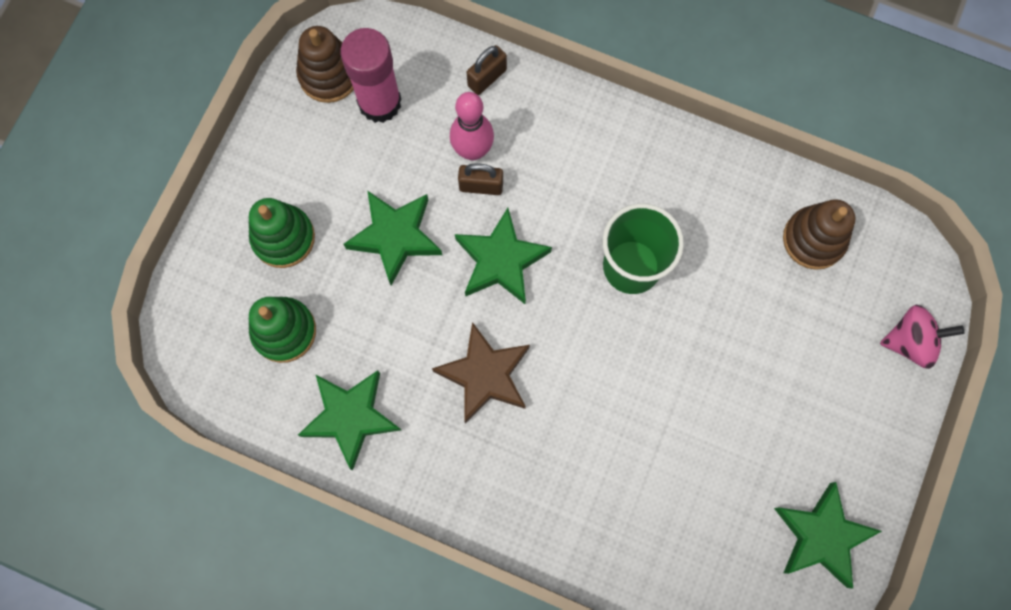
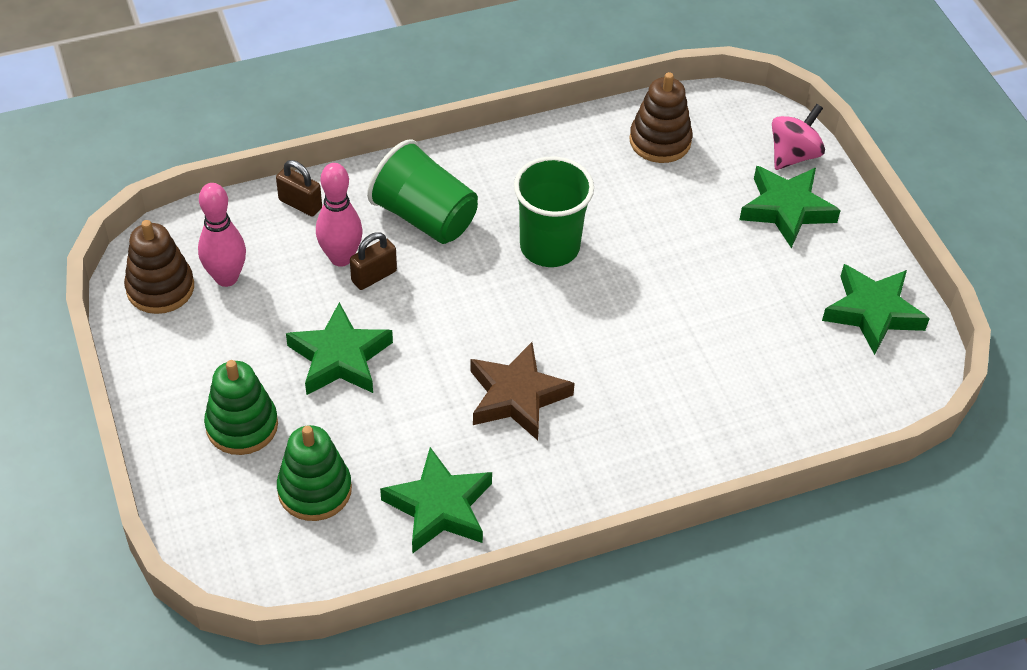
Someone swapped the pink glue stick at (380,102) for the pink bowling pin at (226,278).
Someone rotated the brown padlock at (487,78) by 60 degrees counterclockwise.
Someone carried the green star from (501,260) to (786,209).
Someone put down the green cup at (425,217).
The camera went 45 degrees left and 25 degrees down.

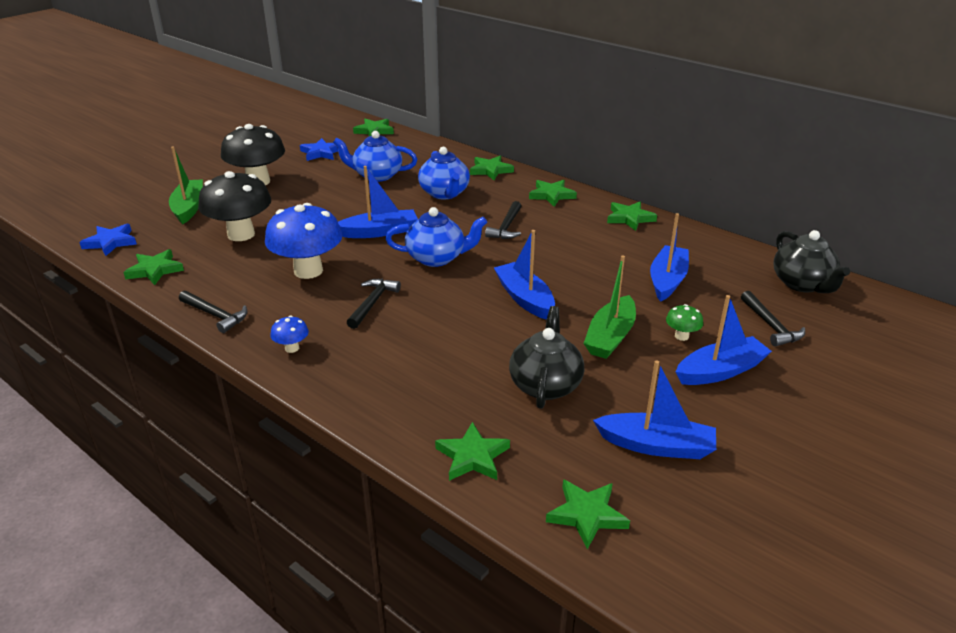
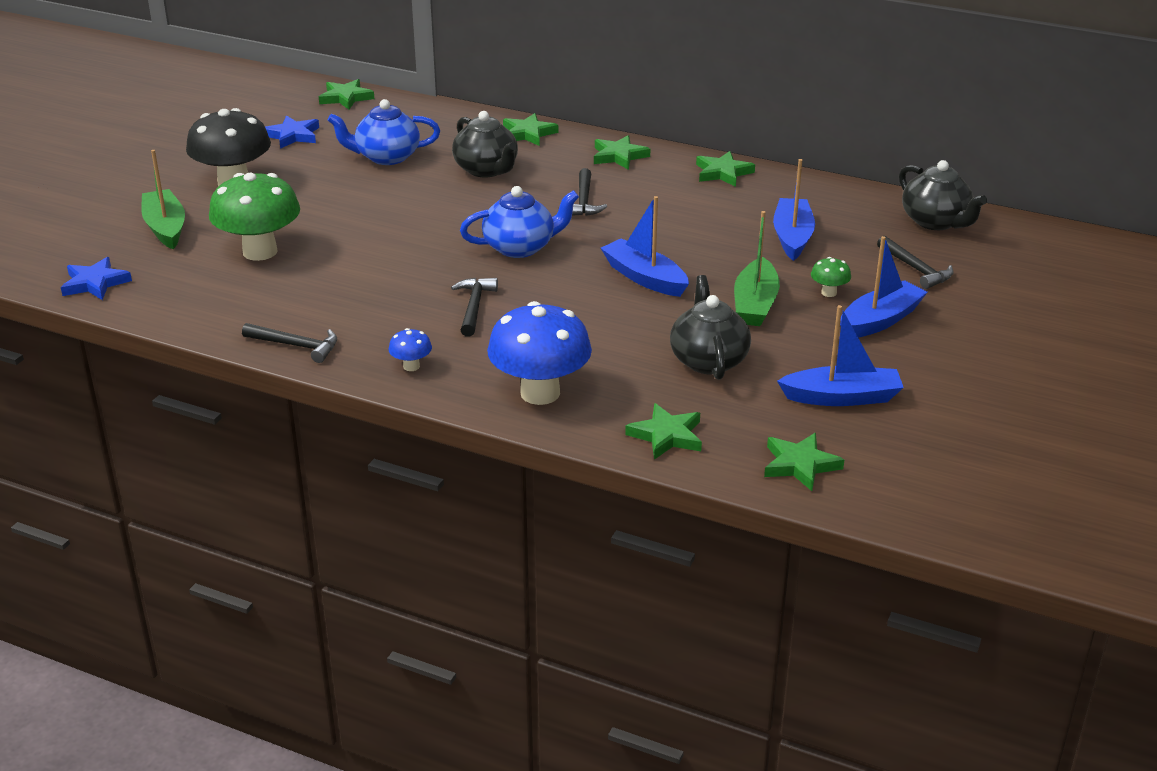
Someone repainted the blue teapot at (444,193), which became the black teapot at (486,170).
Someone took away the blue boat at (379,232).
Someone repainted the black mushroom at (241,234), which became the green mushroom at (260,252).
Someone carried the blue mushroom from (308,271) to (540,393).
Someone took away the green star at (155,270).
The camera went 15 degrees left and 0 degrees up.

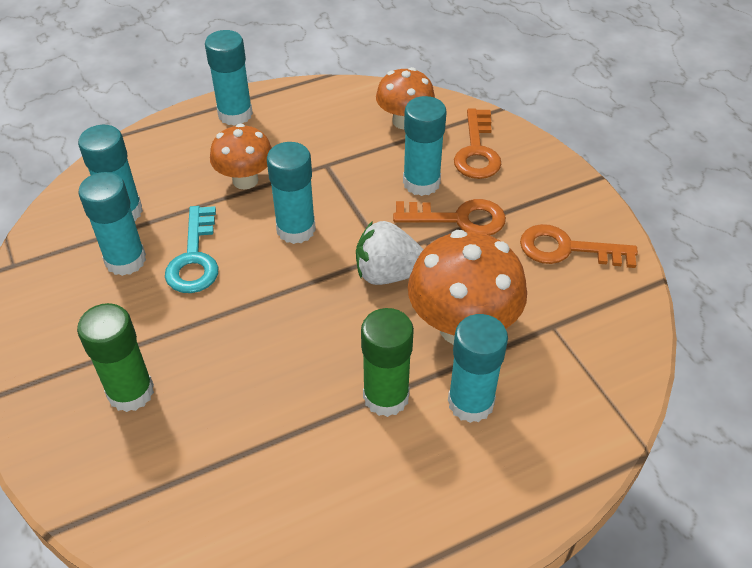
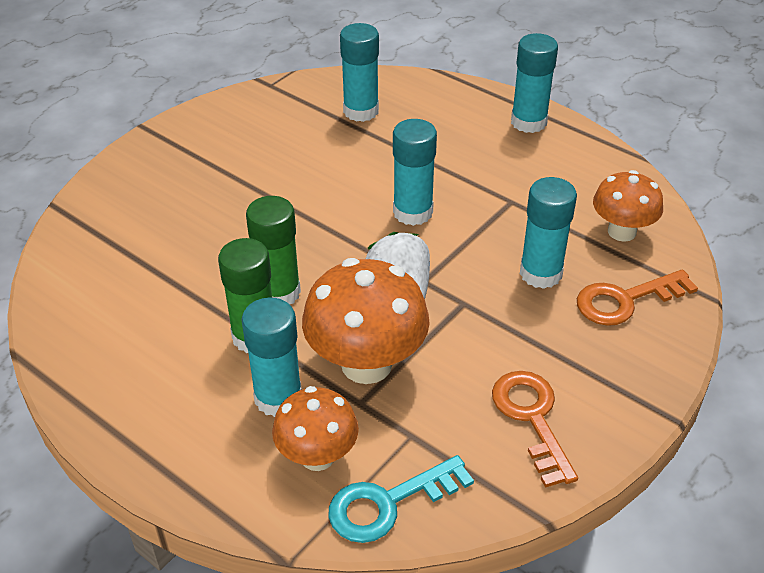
Someone carried the orange mushroom from (245,180) to (317,456).
Someone took away the turquoise glue stick at (125,260).
Someone took away the orange key at (458,219).
Someone carried the turquoise key from (194,258) to (388,503).
Someone carried the green glue stick from (131,392) to (279,292).
The camera went 65 degrees right and 5 degrees down.

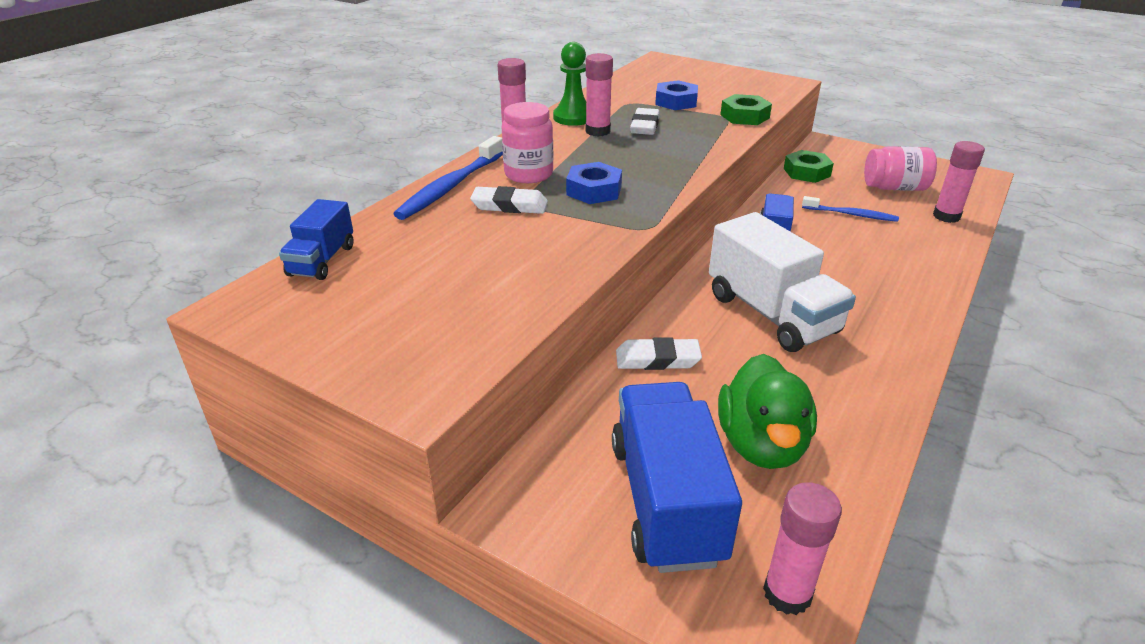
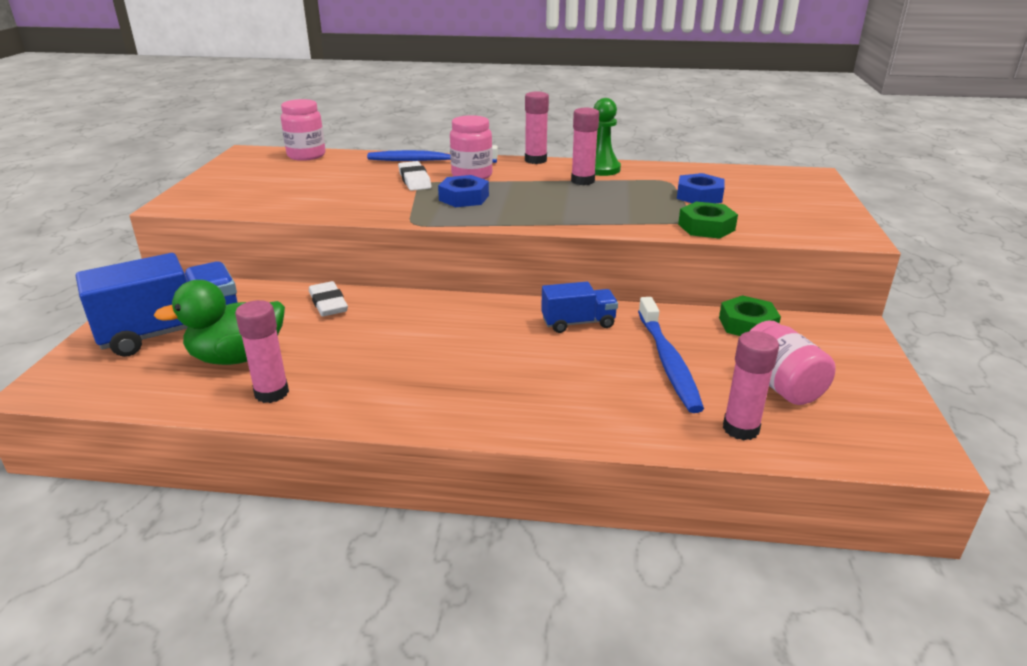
Someone took away the white eraser at (644,126).
Someone scaled the blue toothbrush at (851,214) by 1.61.
Someone swapped the blue truck at (322,260) for the pink jar at (306,155).
Someone took away the white truck at (771,314).
Someone carried the pink glue stick from (787,593) to (271,393).
The camera went 65 degrees right and 5 degrees down.

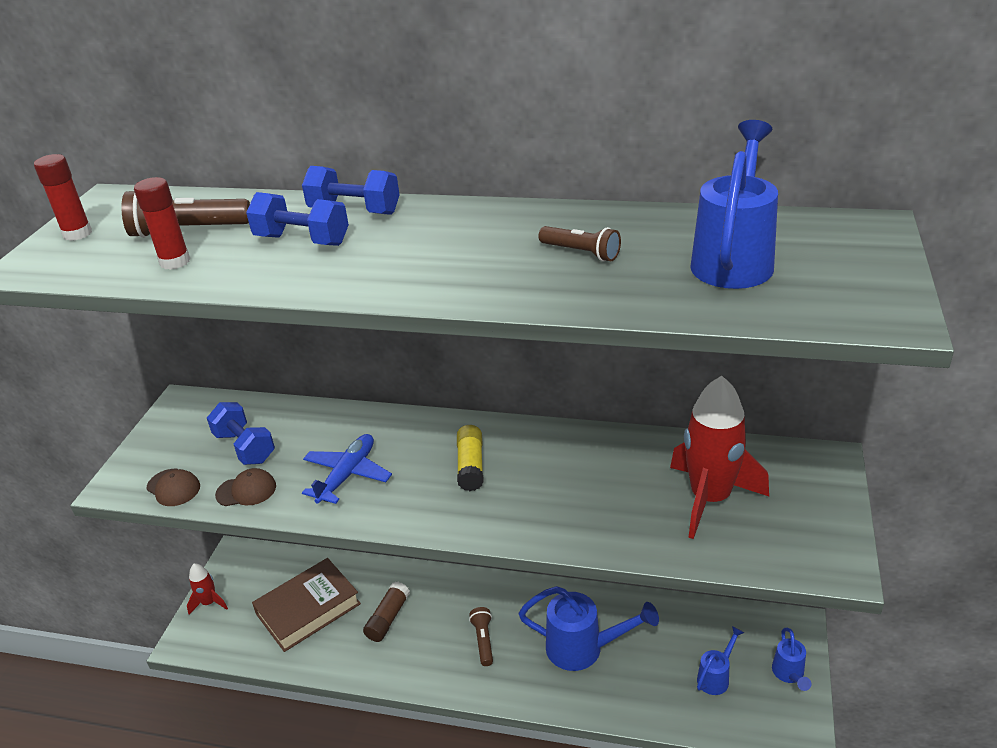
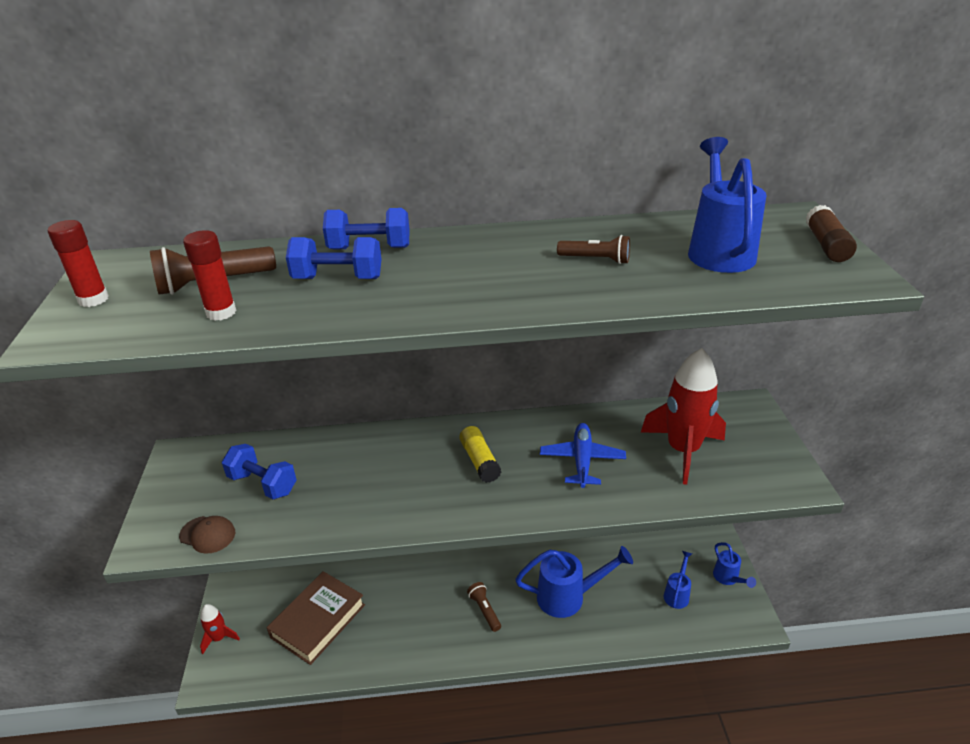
Someone carried the blue plane from (347,475) to (582,460).
Someone took away the brown cap at (246,490).
Someone carried the brown glue stick from (388,618) to (826,245).
The camera went 20 degrees left and 0 degrees up.

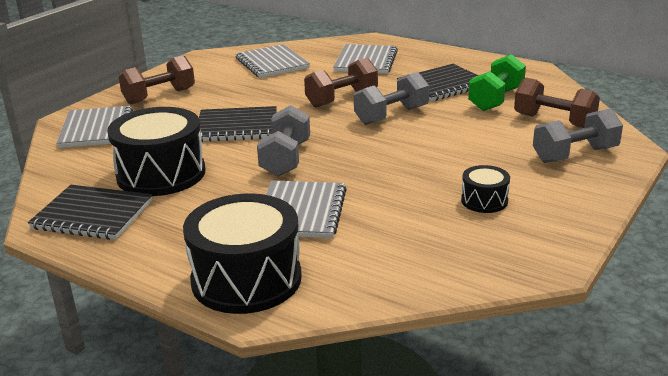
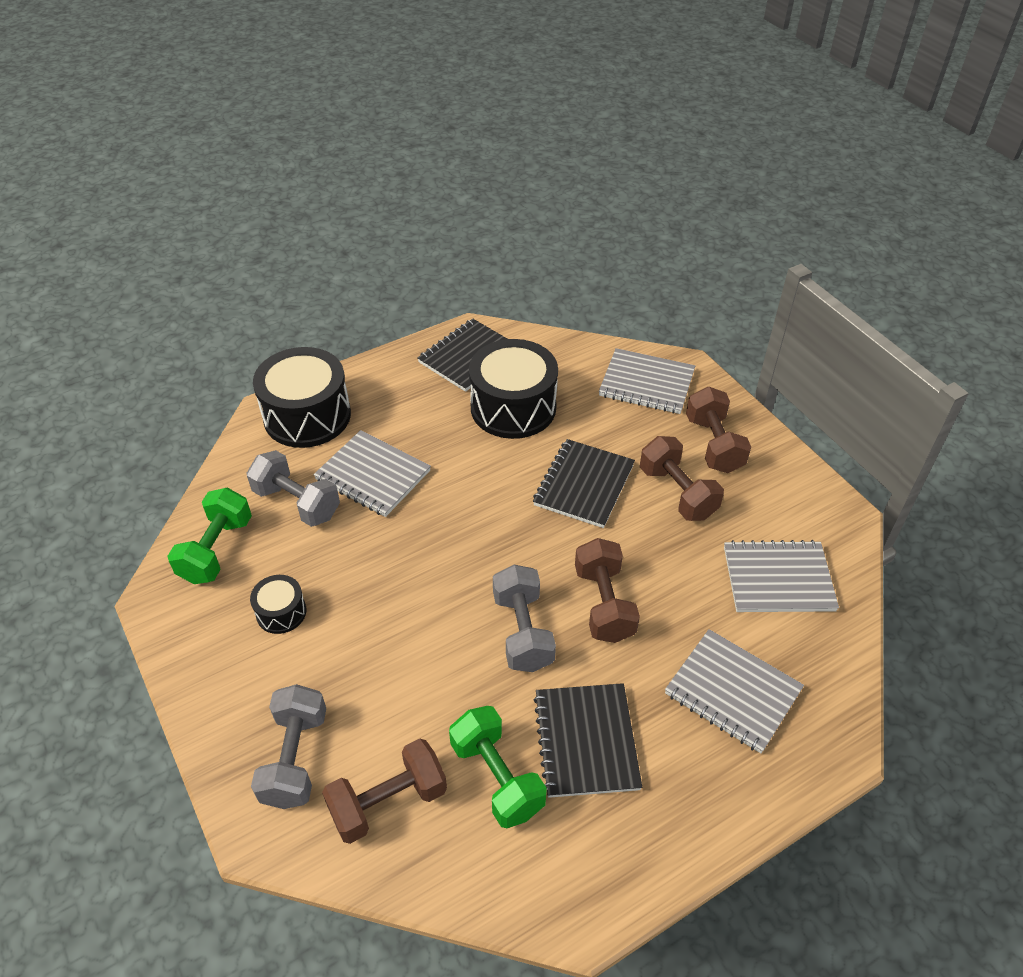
Someone carried the grey dumbbell from (285,159) to (297,503).
Someone put down the brown dumbbell at (677,493).
Someone put down the green dumbbell at (216,550).
The camera went 115 degrees right and 20 degrees up.

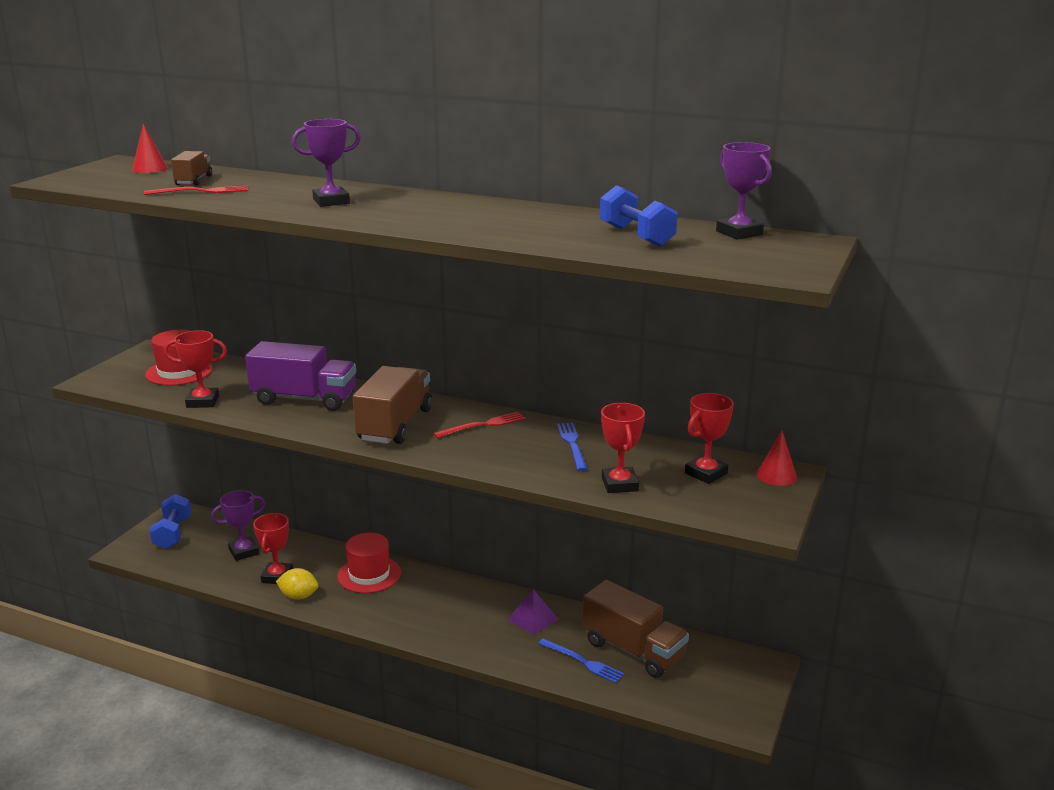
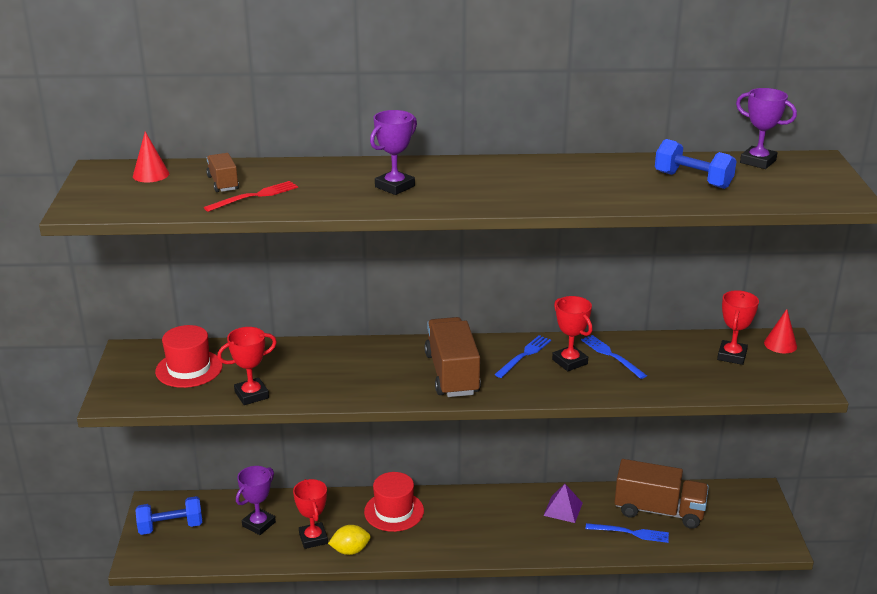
Someone took away the purple truck at (304,399).
Someone carried the red trophy from (619,484) to (569,362).
Someone repainted the red fork at (483,425), which became the blue fork at (524,355).
Someone rotated the blue dumbbell at (173,533) by 75 degrees counterclockwise.
The camera went 25 degrees left and 5 degrees up.

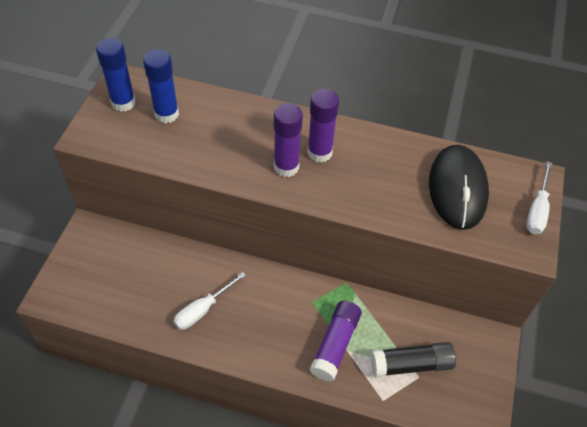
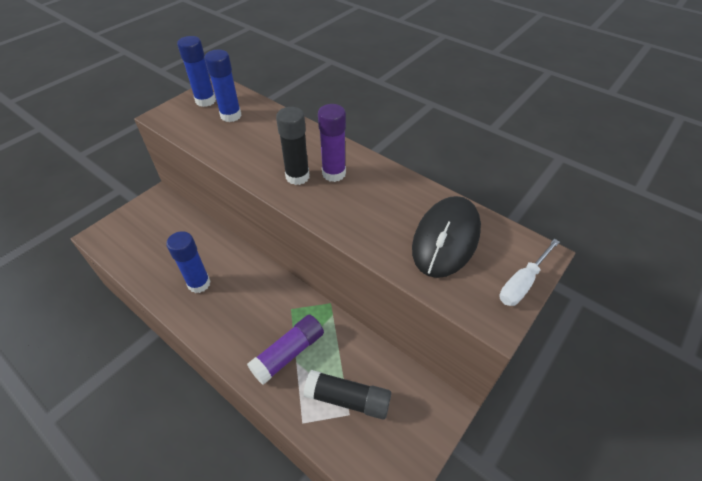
Someone repainted the purple glue stick at (286,167), which became the black glue stick at (297,177).
Someone swapped the white screwdriver at (203,309) for the blue glue stick at (199,283).
The camera went 25 degrees right and 5 degrees down.

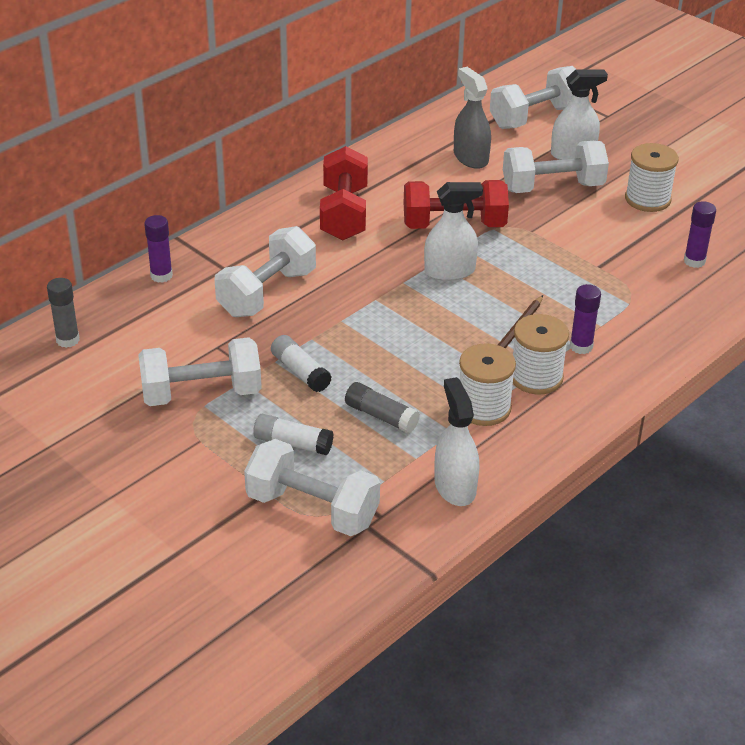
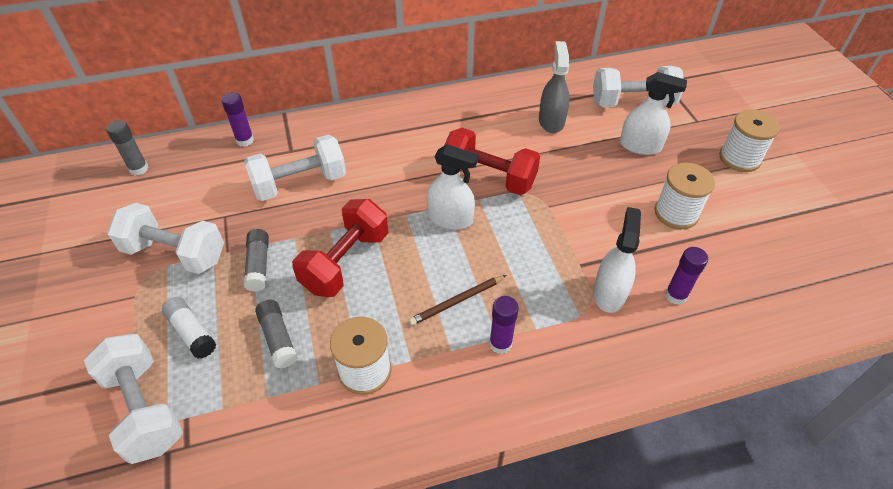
Someone took away the white dumbbell at (552,187).
Someone carried the red dumbbell from (344,214) to (346,262).
Someone carried the white spool from (536,377) to (739,158).
Someone repainted the white glue stick at (300,372), which became the grey glue stick at (258,265).
Someone carried the white spray bottle from (455,486) to (609,293).
The camera went 30 degrees right and 10 degrees up.

